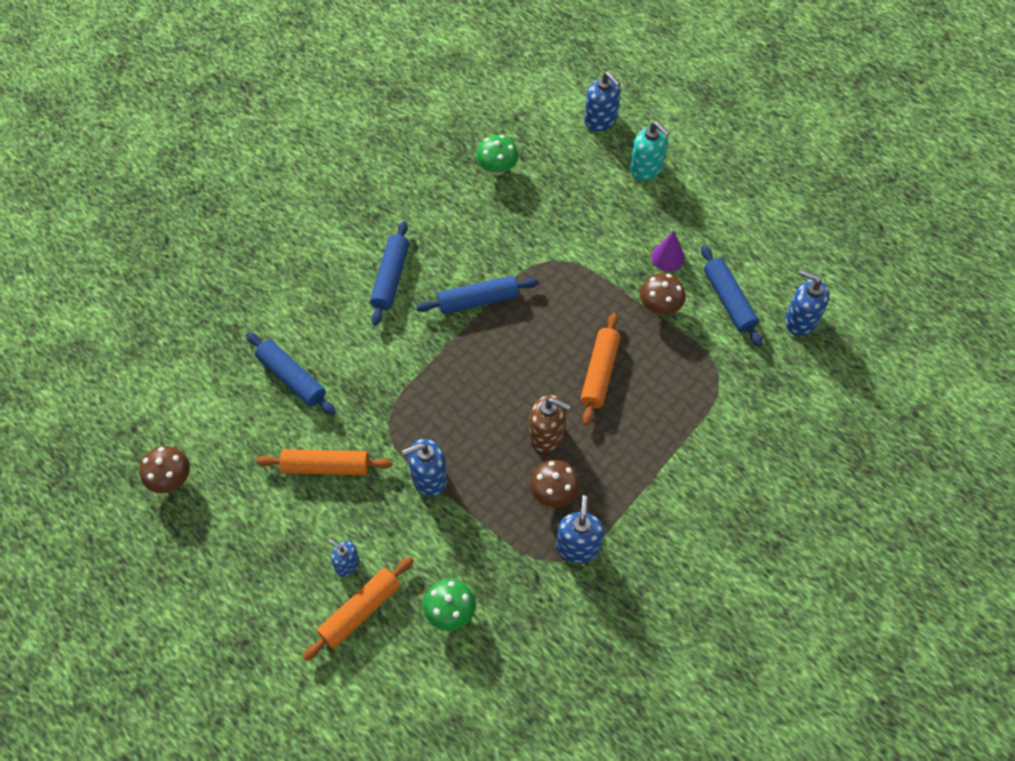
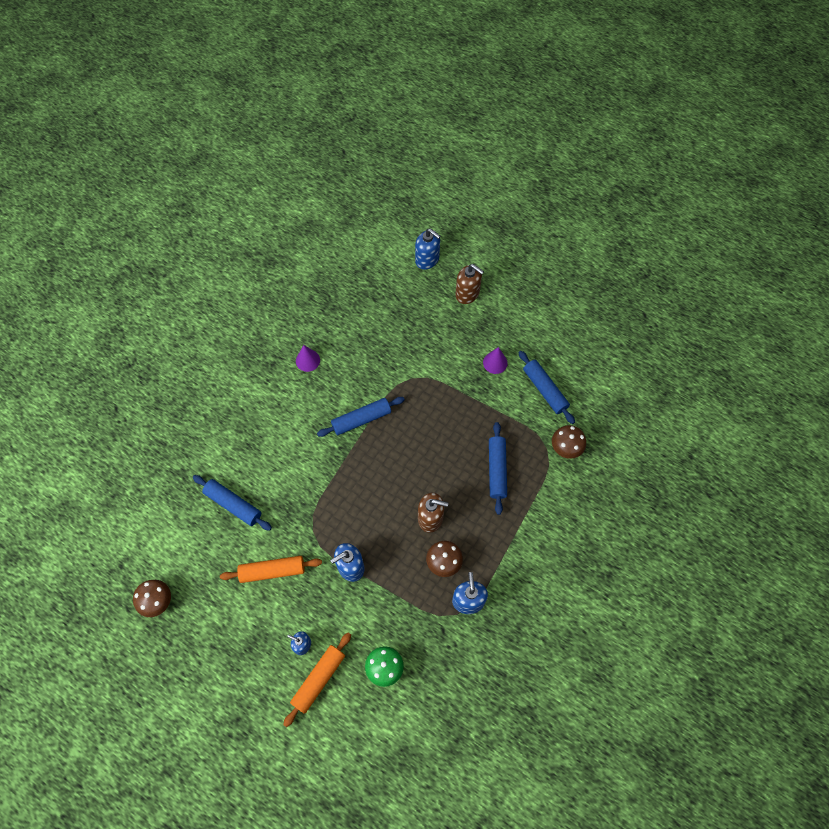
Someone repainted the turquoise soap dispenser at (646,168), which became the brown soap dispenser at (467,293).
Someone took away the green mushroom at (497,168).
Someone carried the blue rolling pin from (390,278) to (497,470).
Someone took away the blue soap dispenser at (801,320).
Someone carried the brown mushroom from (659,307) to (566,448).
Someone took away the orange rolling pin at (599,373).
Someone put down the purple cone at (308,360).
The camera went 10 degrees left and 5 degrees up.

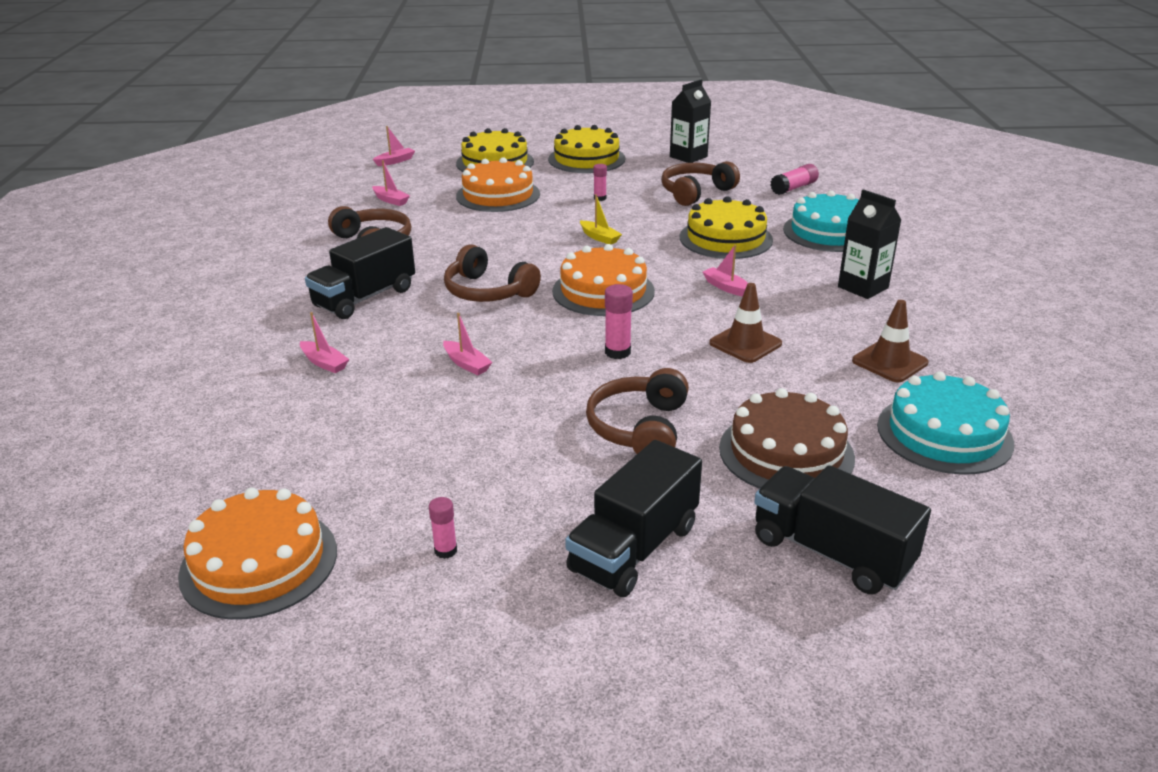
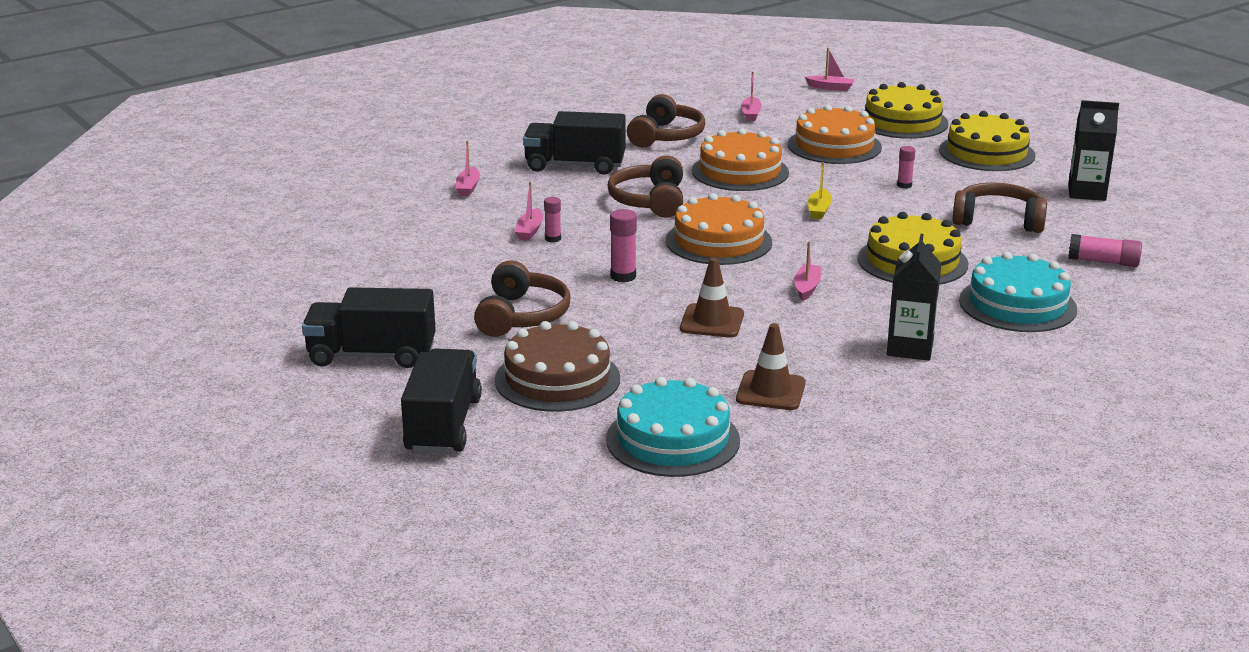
Someone rotated the brown headphones at (639,428) by 120 degrees clockwise.
Someone carried the orange cake from (259,562) to (740,171).
Someone carried the pink glue stick from (445,551) to (553,239).
The camera went 55 degrees right and 5 degrees down.

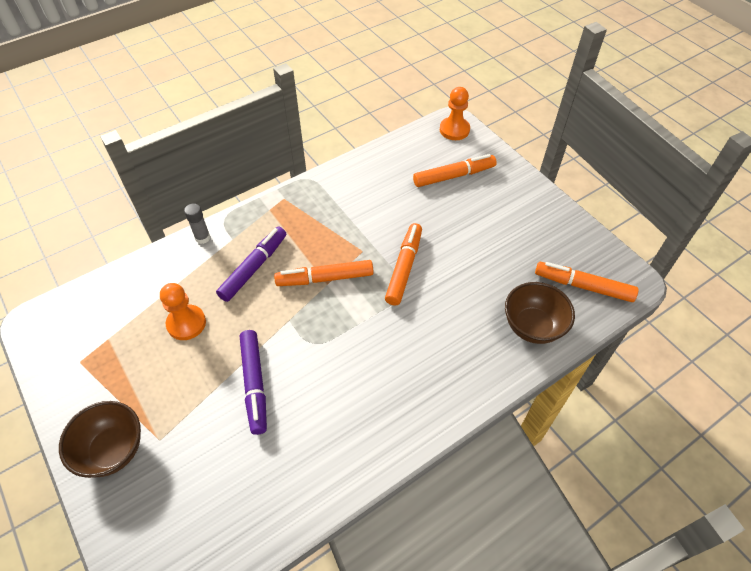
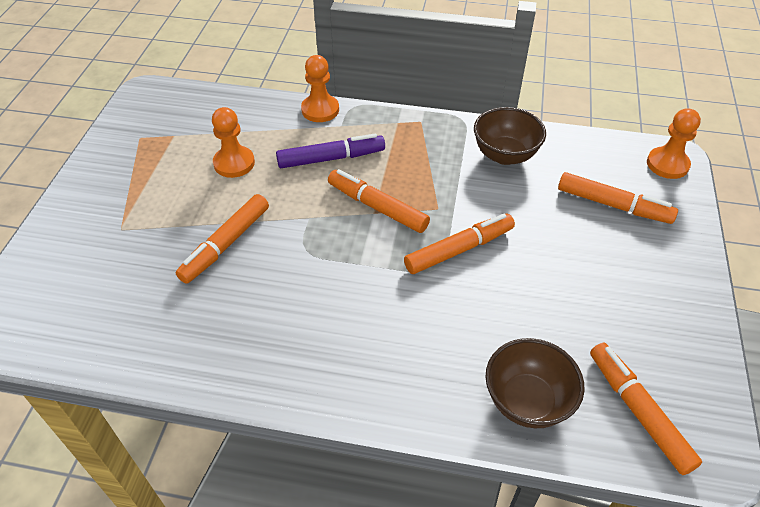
Someone swapped the grey glue stick at (202,238) for the orange pawn at (320,110).
Someone repainted the purple marker at (254,384), which became the orange marker at (226,244).
Someone carried the brown bowl from (113,450) to (505,155).
The camera went 45 degrees right and 5 degrees down.

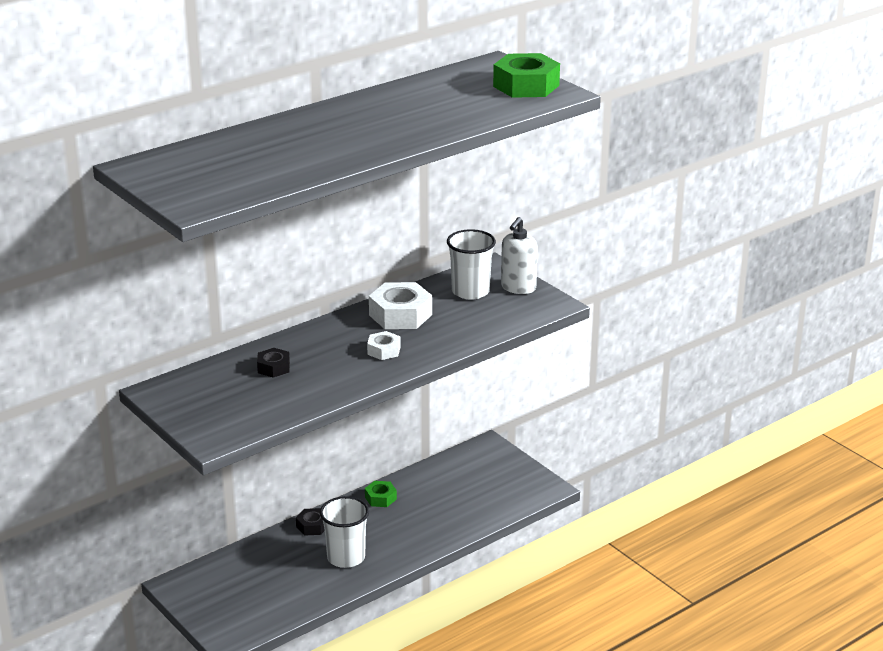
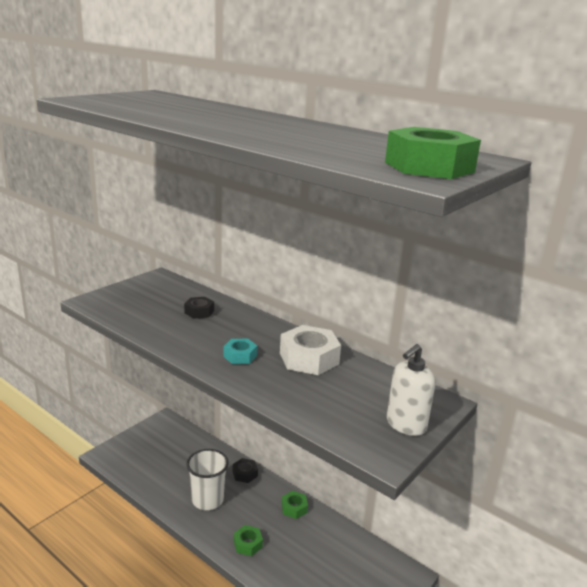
Someone rotated the white soap dispenser at (518,288) by 60 degrees counterclockwise.
Someone took away the white cup at (470,291).
Someone repainted the white nut at (384,350), which became the turquoise nut at (240,356).
Someone put down the green nut at (248,544).
The camera went 75 degrees right and 5 degrees down.

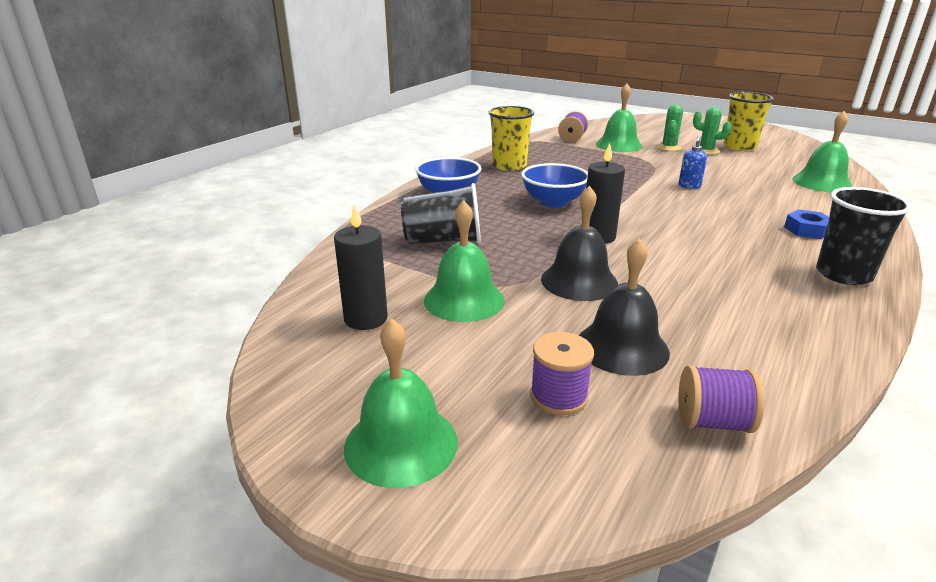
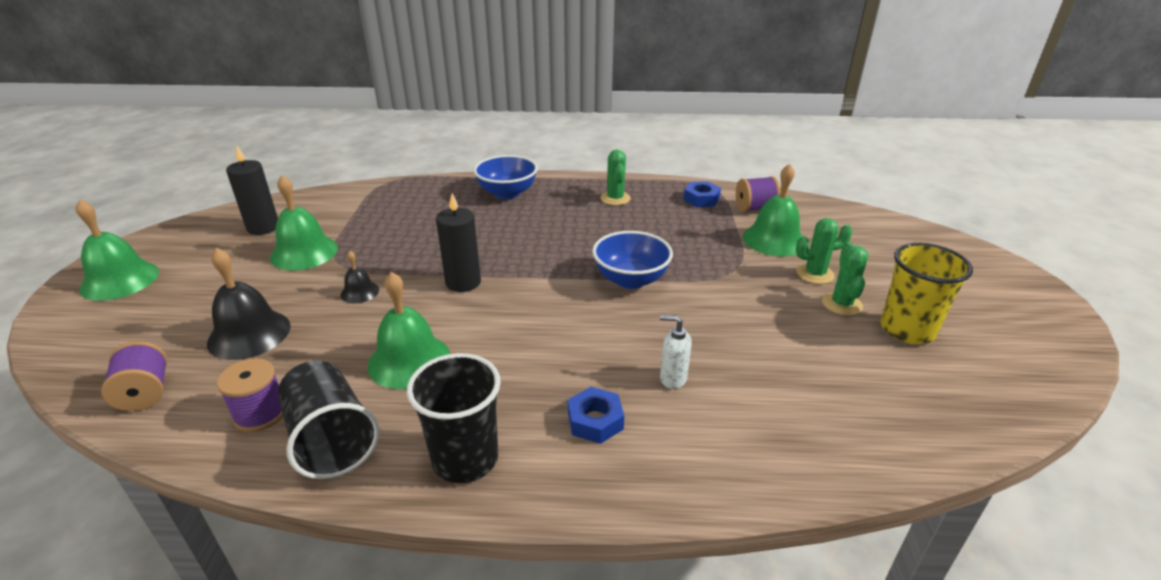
Someone swapped the yellow cup at (509,166) for the green cactus at (615,198).
Someone carried the green bell from (822,182) to (409,360).
Someone took away the blue soap dispenser at (689,186).
Someone carried the blue bowl from (553,202) to (630,280).
Someone carried the black cup from (443,240) to (331,439).
Someone scaled the black bell at (579,281) by 0.53.
Someone carried the purple spool from (558,396) to (260,413).
Someone put down the blue nut at (701,199).
Someone put down the white soap dispenser at (672,378).
The camera went 60 degrees right and 5 degrees up.

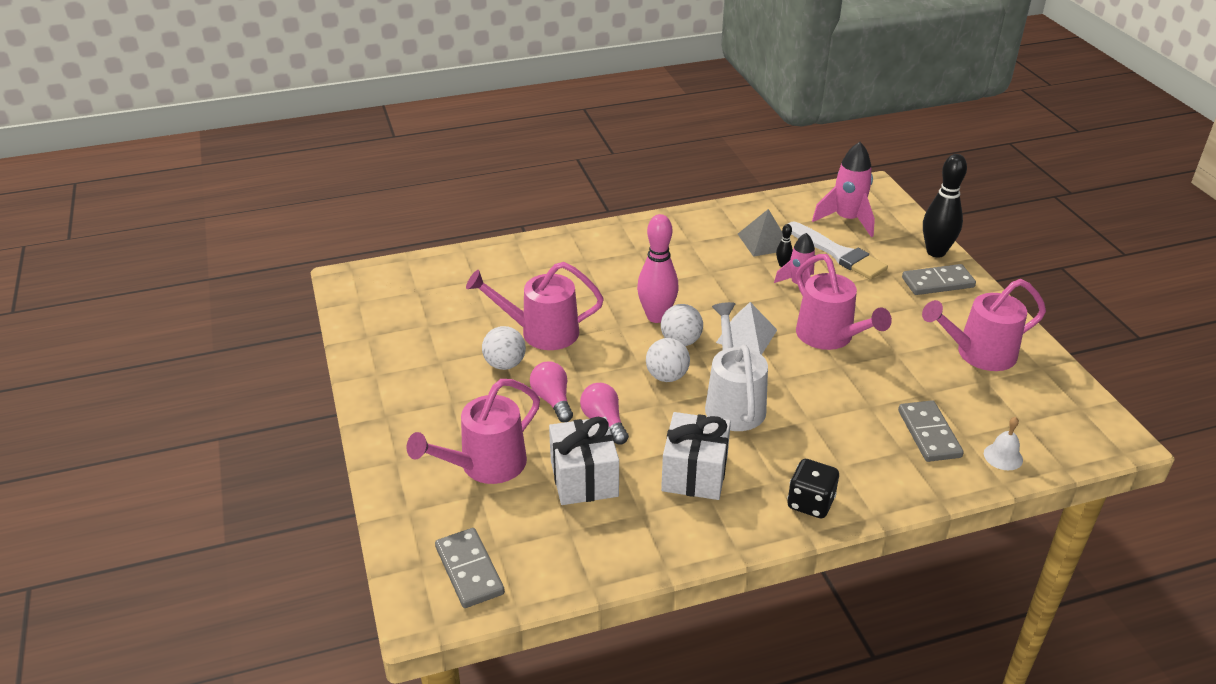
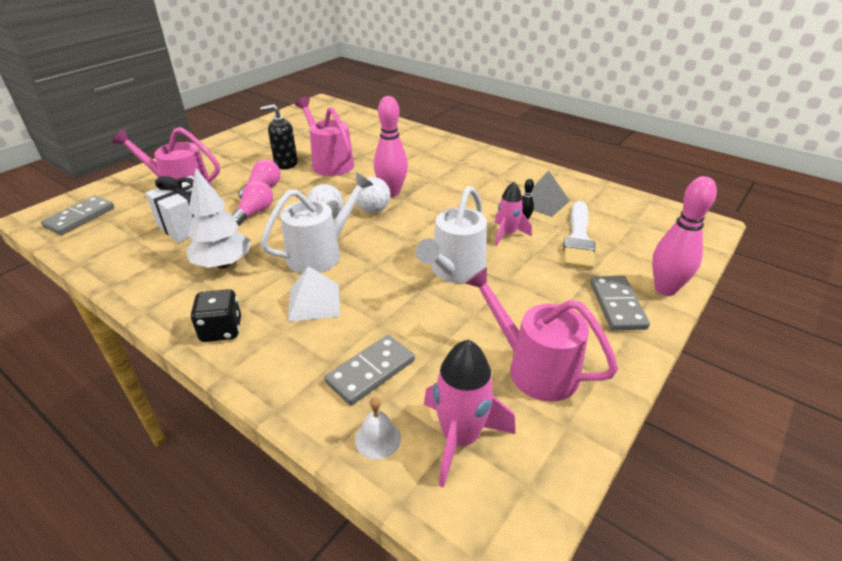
Someone carried the pink rocket from (847,220) to (460,438).
Someone repainted the black bowling pin at (936,252), which became the pink bowling pin at (665,289).
Someone repainted the pink watering can at (830,337), which became the white watering can at (454,271).
Someone rotated the grey domino at (938,283) by 45 degrees clockwise.
Someone carried the white pyramid from (746,336) to (314,302).
Someone swapped the white ball at (505,364) for the black soap dispenser at (285,163).
Someone swapped the white gift at (694,473) for the white tree at (223,264).
The camera went 55 degrees right and 0 degrees up.

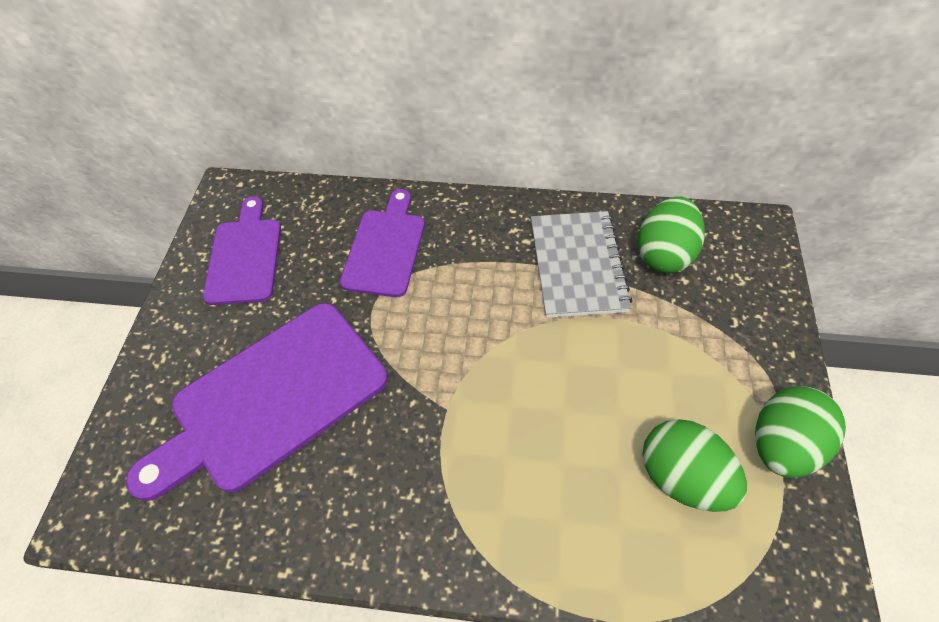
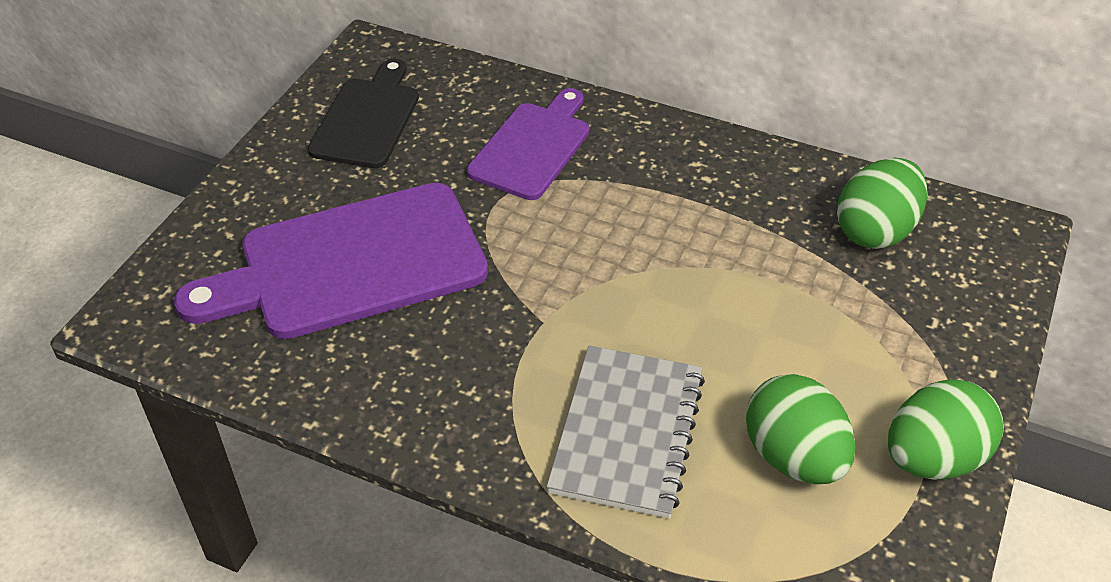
Someone repainted the purple cutting board at (245,256), which became the black cutting board at (367,119).
Someone carried the grey notebook from (577,265) to (627,433).
The camera went 15 degrees right and 10 degrees down.

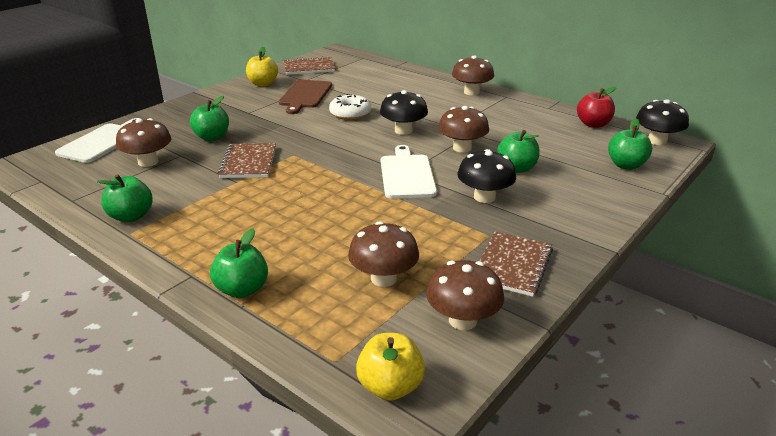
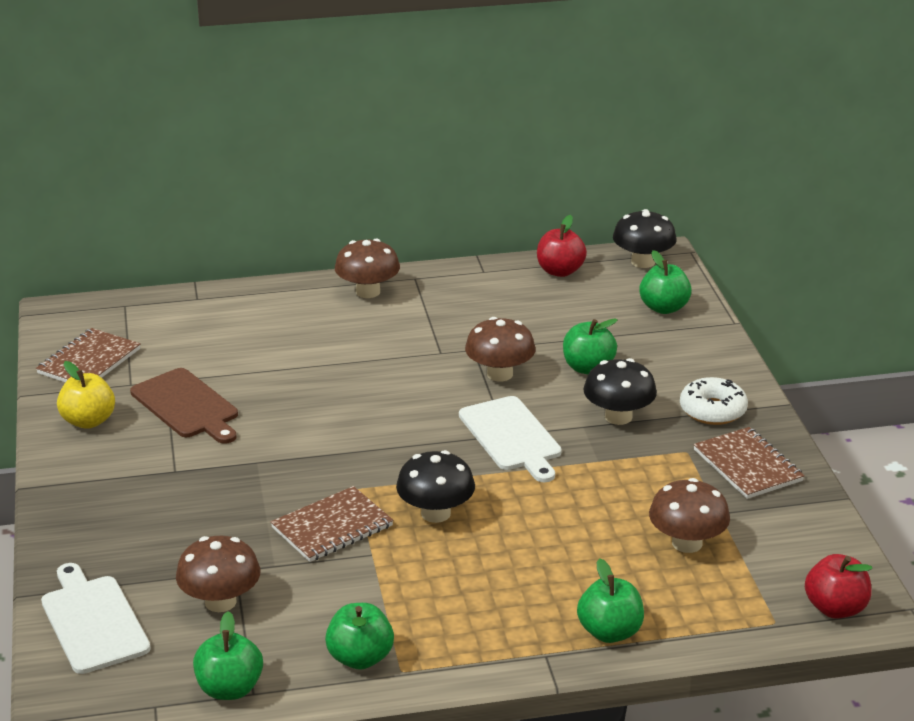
Someone carried the black mushroom from (403,131) to (435,513).
Someone carried the white donut from (350,114) to (712,410).
Someone carried the green apple from (212,137) to (229,689).
Someone rotated the brown notebook at (248,162) by 75 degrees counterclockwise.
Someone rotated the white cutting board at (407,174) by 150 degrees counterclockwise.
Someone took away the brown mushroom at (462,320).
Someone repainted the yellow apple at (390,386), which became the red apple at (835,608).
The camera went 50 degrees left and 0 degrees up.

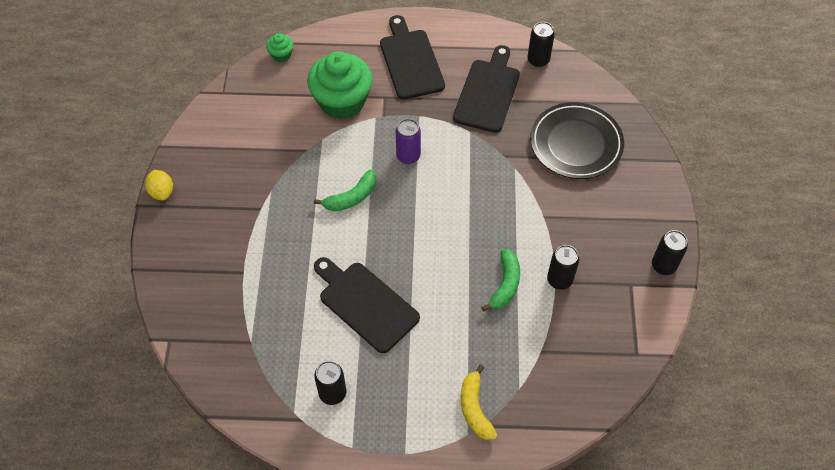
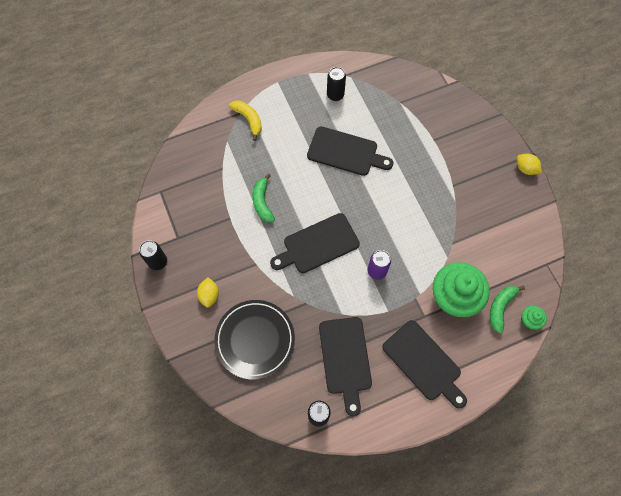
Someone carried the green banana from (351,197) to (500,308).
Someone took away the black can at (559,280).
Someone put down the black cutting board at (318,244).
Someone put down the yellow lemon at (209,295).
The camera went 155 degrees right and 10 degrees up.

